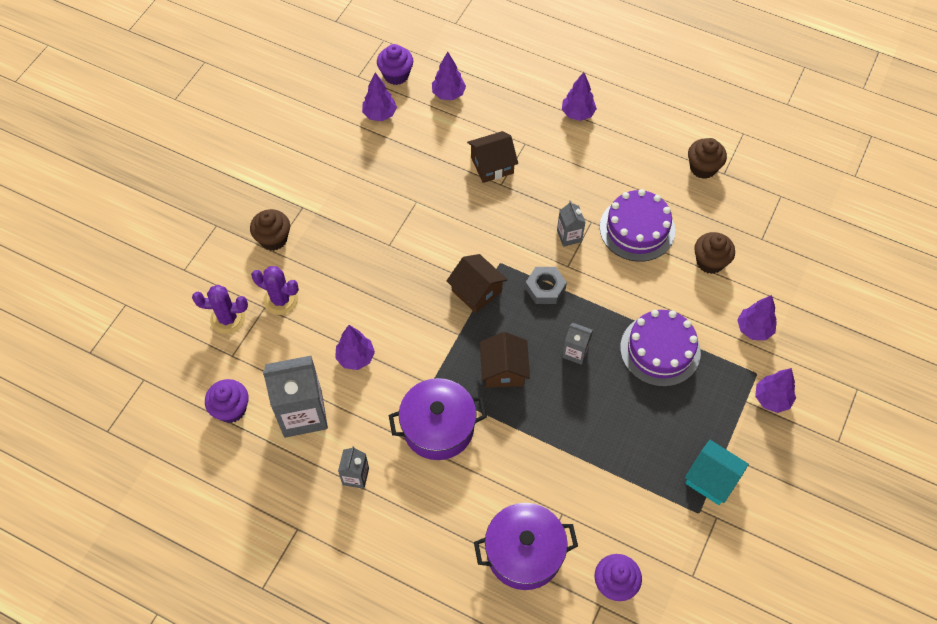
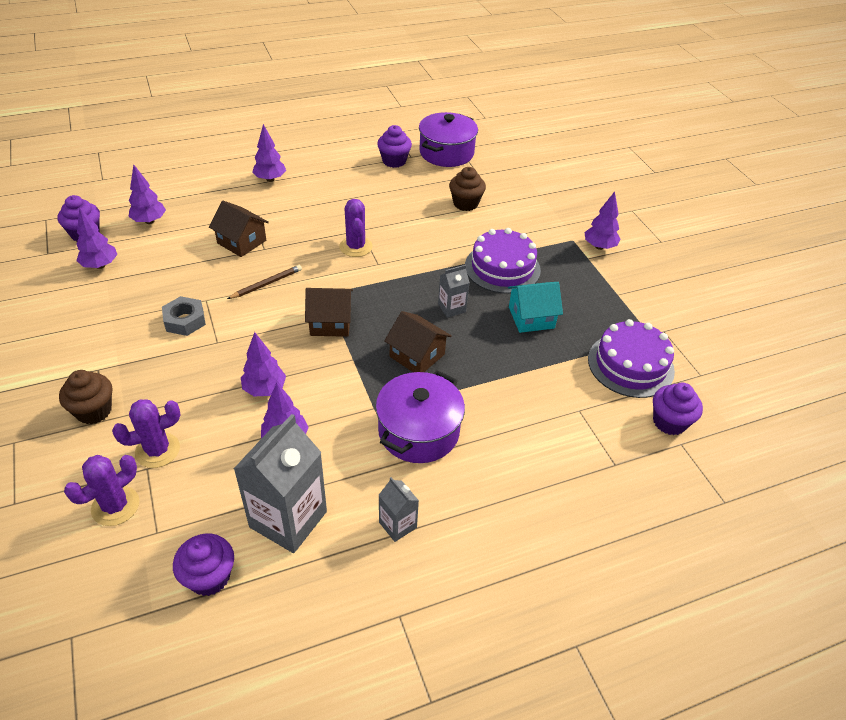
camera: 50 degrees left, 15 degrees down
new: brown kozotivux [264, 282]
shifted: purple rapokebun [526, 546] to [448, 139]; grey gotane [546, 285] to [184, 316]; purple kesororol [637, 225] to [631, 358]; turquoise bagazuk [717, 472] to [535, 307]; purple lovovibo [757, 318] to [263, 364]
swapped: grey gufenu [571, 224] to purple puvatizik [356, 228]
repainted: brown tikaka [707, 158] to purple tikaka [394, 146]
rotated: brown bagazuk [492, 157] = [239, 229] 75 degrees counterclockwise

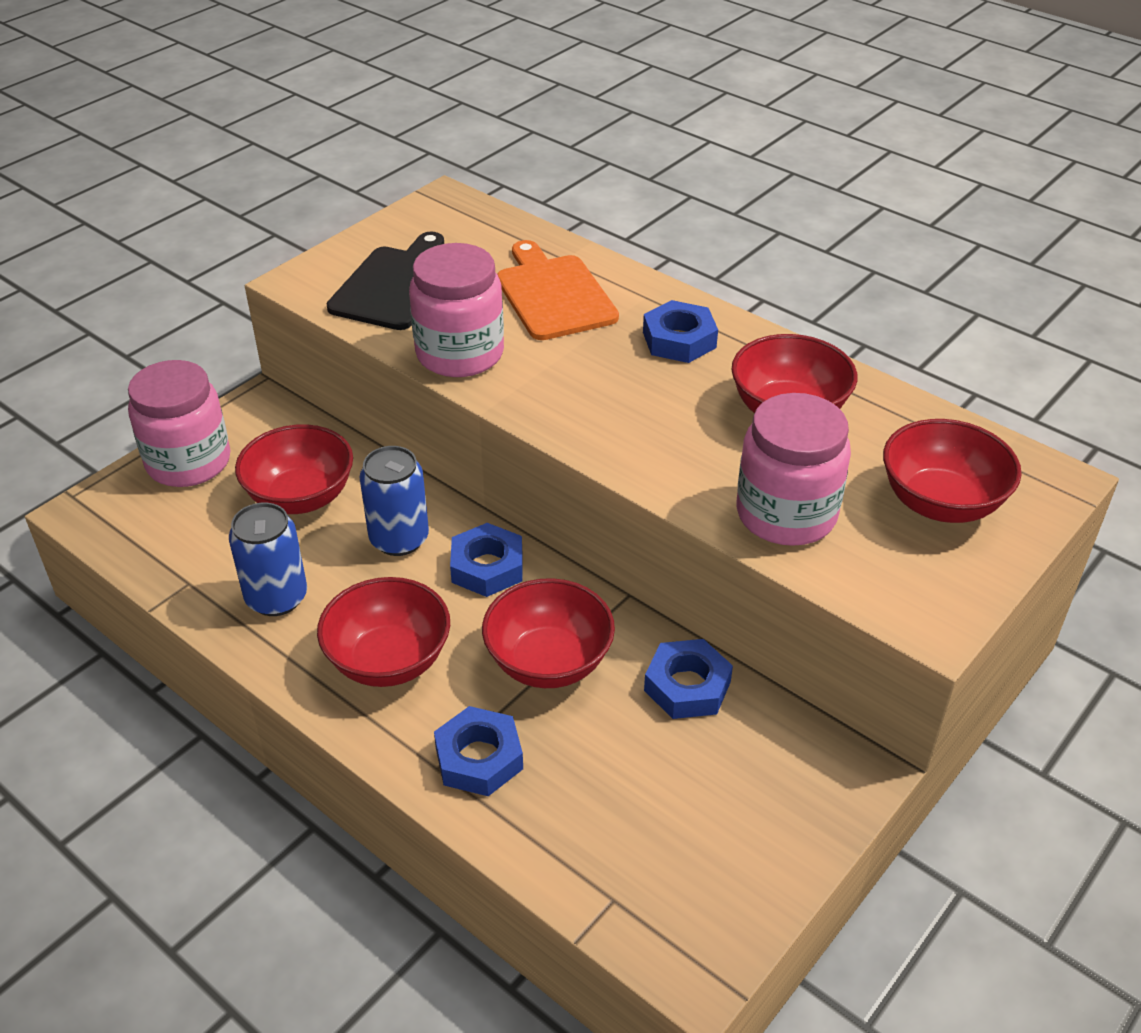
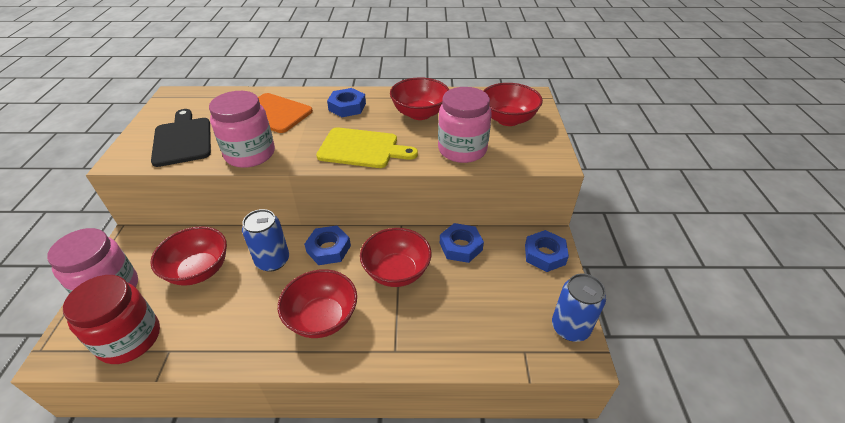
camera: 40 degrees left, 0 degrees up
new: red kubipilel [111, 319]; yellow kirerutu [367, 147]
shifted: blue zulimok [268, 559] to [579, 308]; blue gotane [478, 751] to [547, 251]

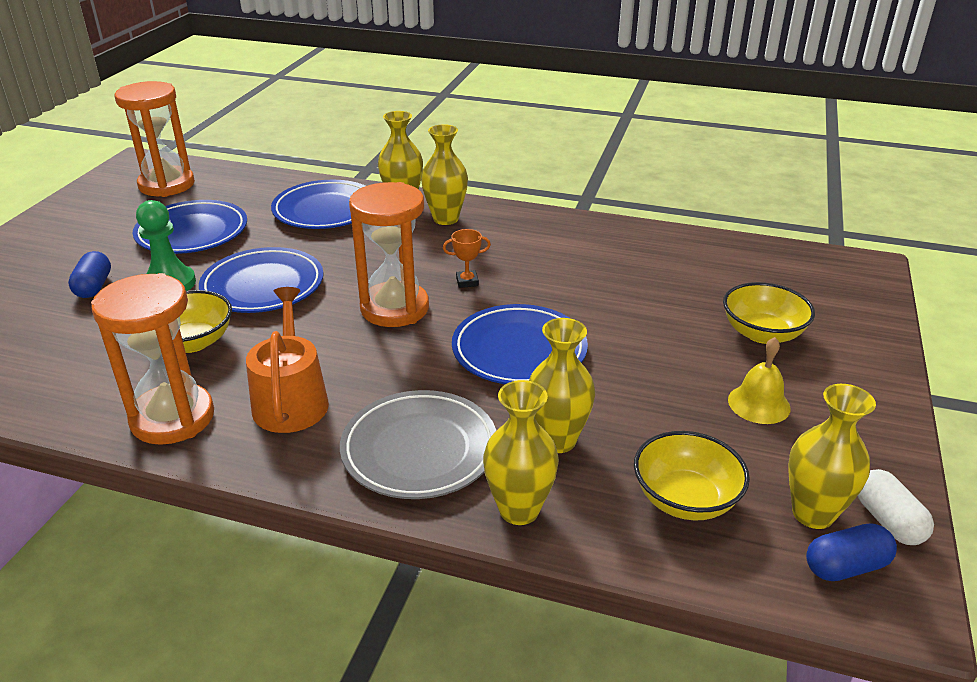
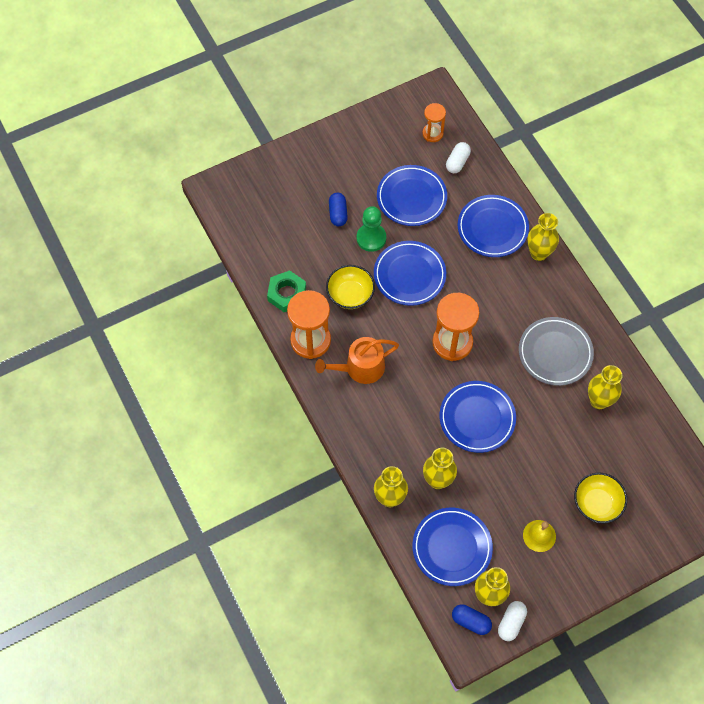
camera: 45 degrees right, 30 degrees up
gone: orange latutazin [467, 258]
new: green gotane [286, 291]; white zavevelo [458, 157]
shifted: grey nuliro [418, 444] to [556, 351]; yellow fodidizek [444, 174] to [605, 387]
swapped: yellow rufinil [692, 475] to blue nuliro [452, 547]
rotated: blue zavevelo [89, 274] = [338, 209] 45 degrees counterclockwise; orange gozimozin [287, 360] = [357, 360] 150 degrees counterclockwise
scaled: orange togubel [155, 139] = [434, 122] x0.56

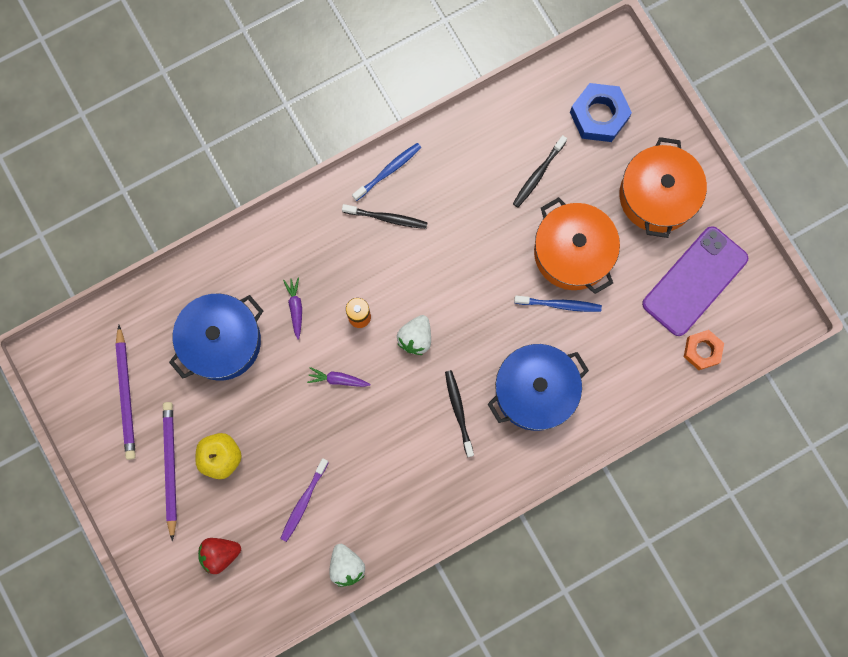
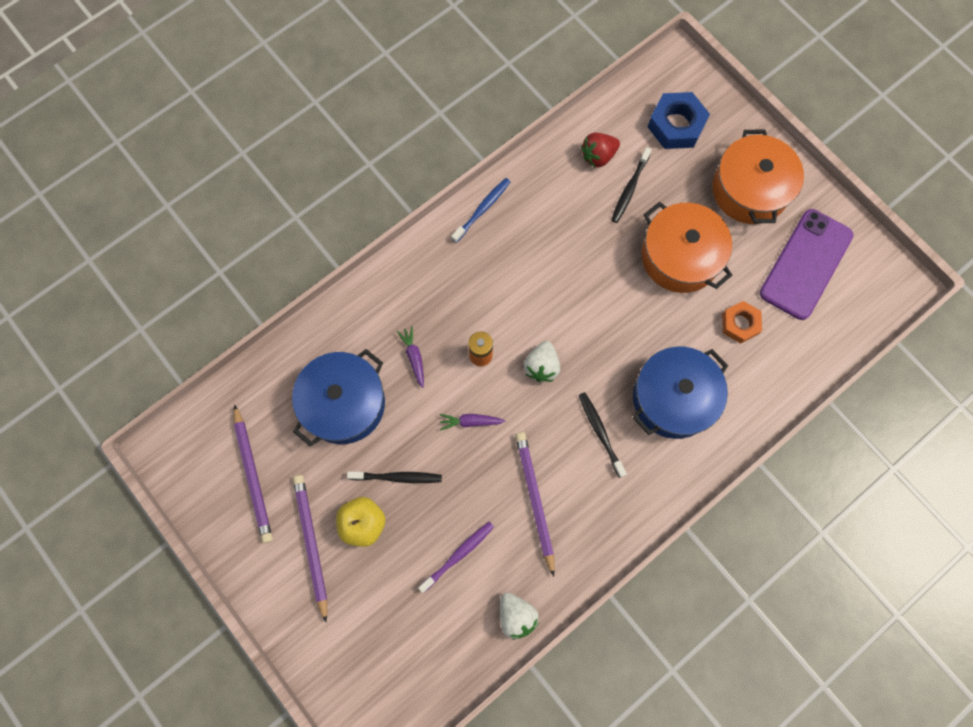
camera: 10 degrees left, 5 degrees down
gone: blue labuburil [558, 304]
new: purple kozotivux [535, 504]
shifted: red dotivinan [219, 556] to [600, 150]; black labuburil [385, 216] to [394, 477]; orange gotane [704, 350] to [742, 322]
rotated: purple labuburil [304, 500] = [456, 557] 150 degrees counterclockwise

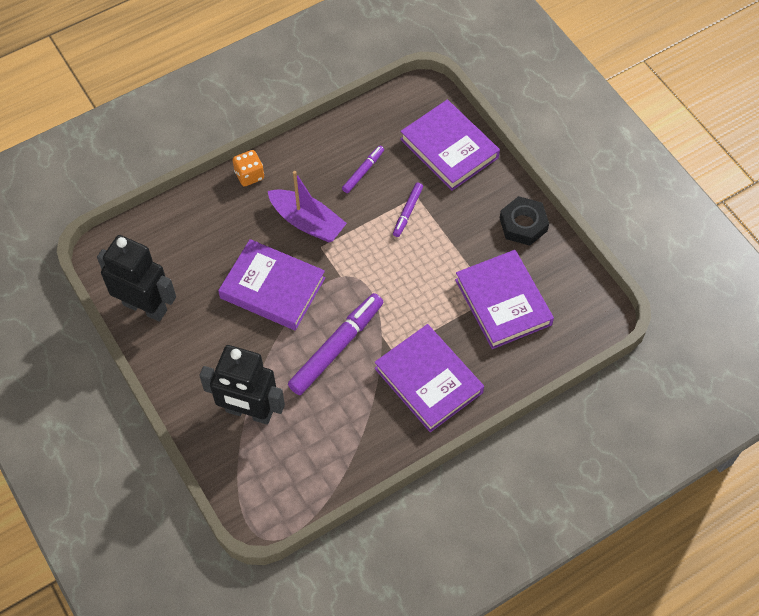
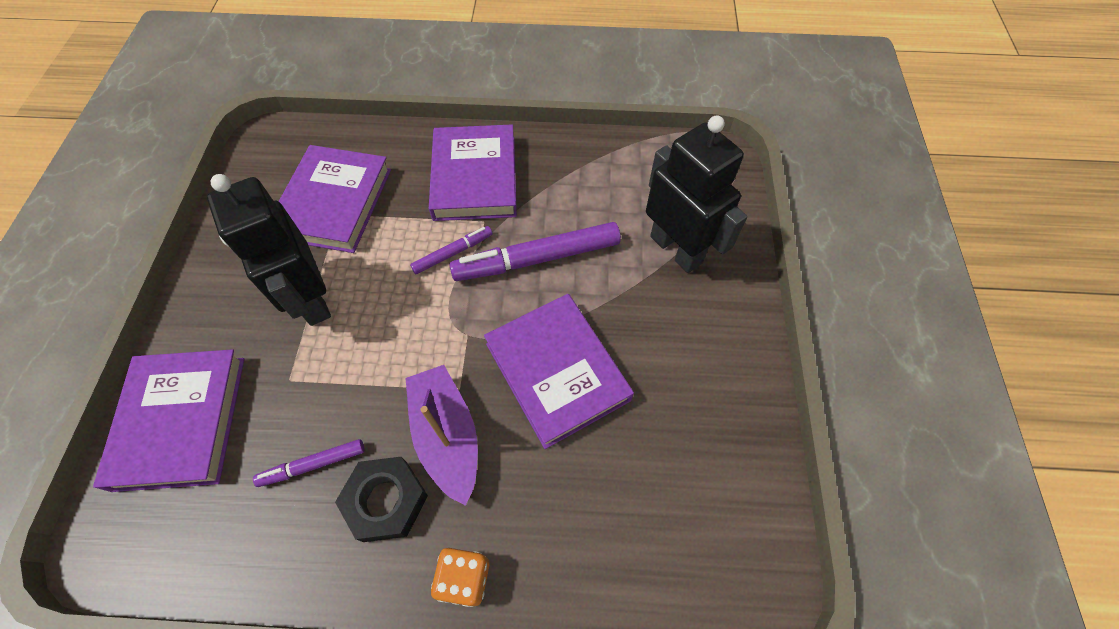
camera: 145 degrees left, 0 degrees up
shifted: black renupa [136, 278] to [269, 250]; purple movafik [408, 210] to [451, 250]; black gotane [524, 221] to [381, 499]

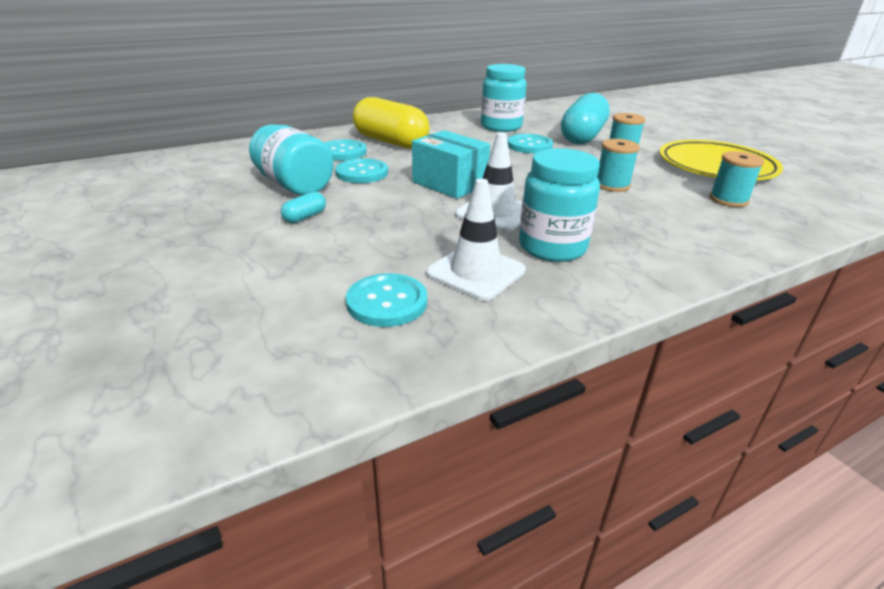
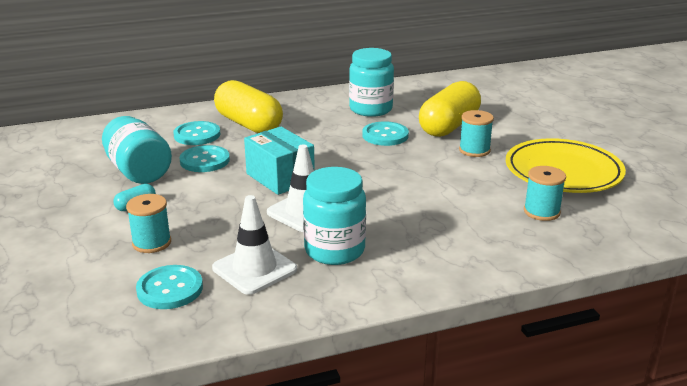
camera: 10 degrees right, 5 degrees down
shifted: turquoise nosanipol [618, 165] to [148, 223]
repainted: turquoise zavevelo [585, 118] to yellow zavevelo [450, 109]

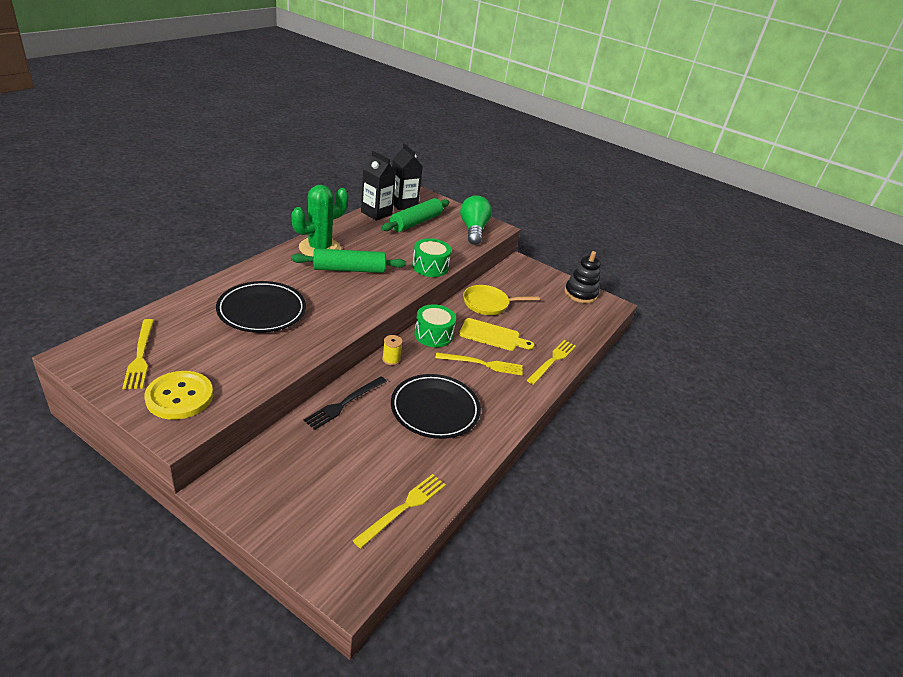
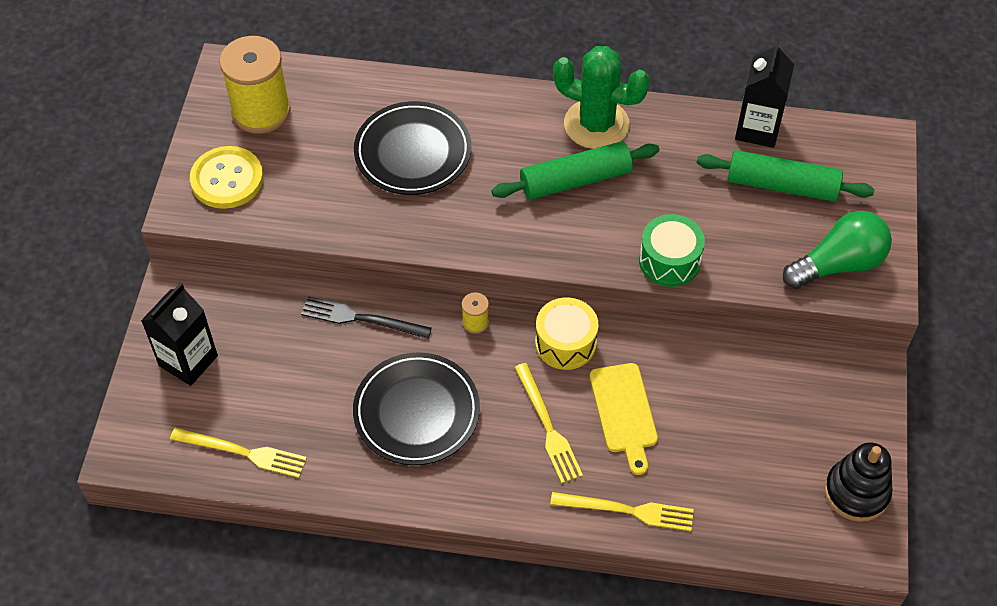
camera: 70 degrees right, 20 degrees up
gone: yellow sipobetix [501, 300]
shifted: black gufenu [407, 176] to [179, 334]
swapped: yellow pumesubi [138, 354] to yellow nosanipol [255, 85]
repainted: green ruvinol [435, 325] to yellow ruvinol [567, 333]
rotated: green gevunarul [348, 260] = [575, 170] 75 degrees counterclockwise

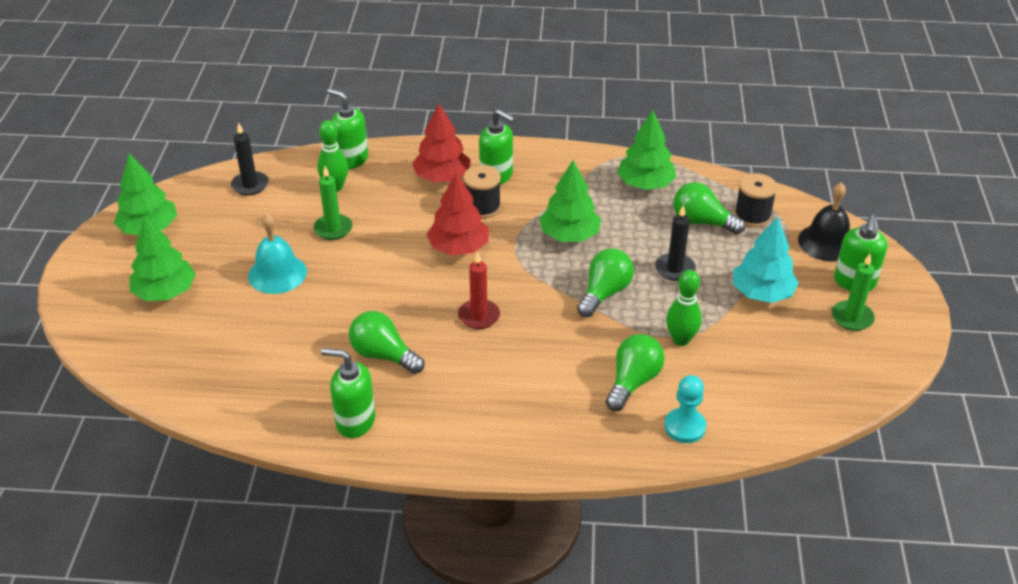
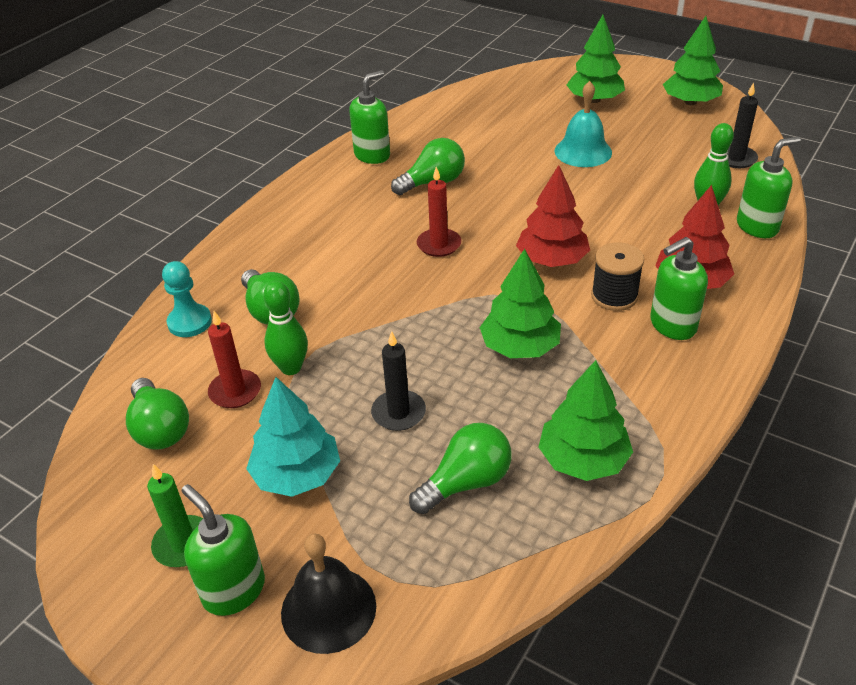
camera: 120 degrees right, 0 degrees up
gone: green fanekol [333, 203]; black nosanipol [755, 200]
new: red fanekol [234, 359]
shifted: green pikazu [605, 282] to [157, 414]

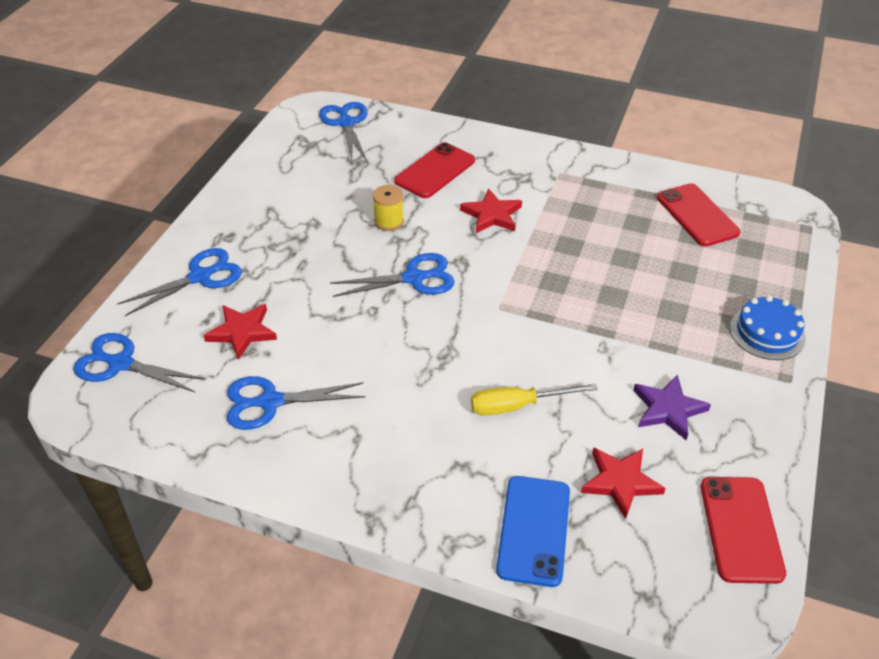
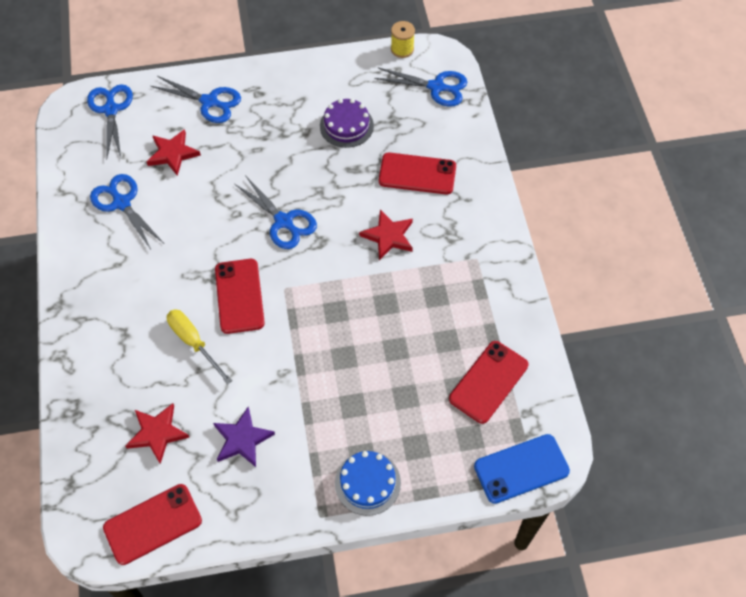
camera: 60 degrees right, 15 degrees up
new: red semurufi [240, 296]; purple kesororol [347, 123]
shifted: yellow nosanipol [388, 208] to [403, 39]; blue semurufi [533, 531] to [522, 469]
rotated: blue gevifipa [343, 131] = [420, 87] 60 degrees clockwise

